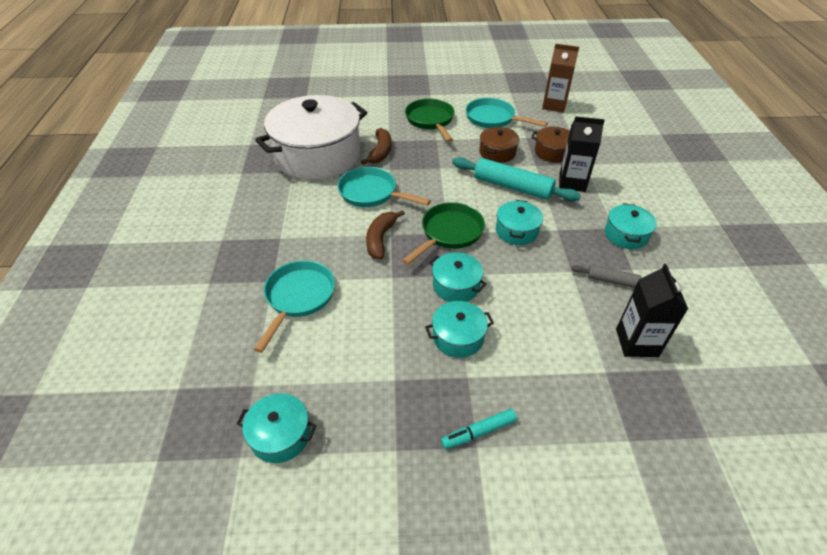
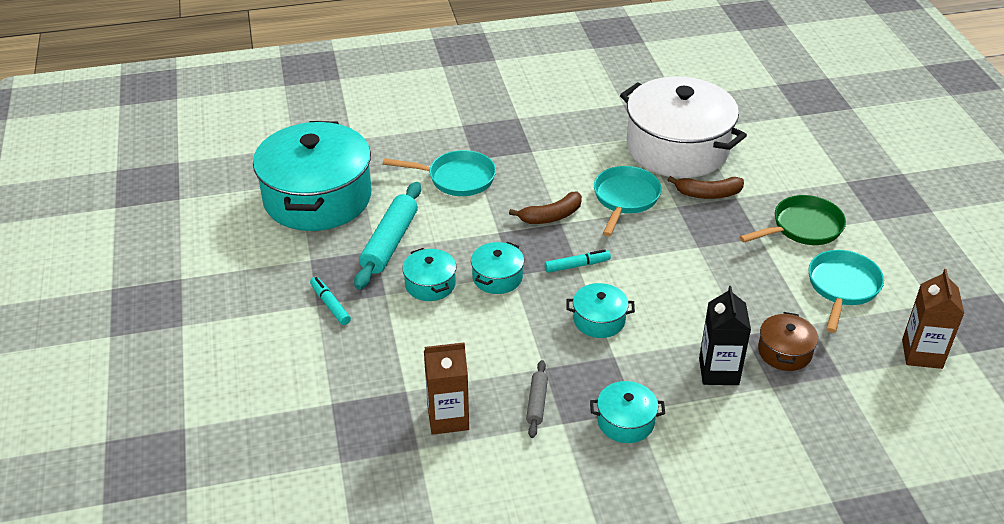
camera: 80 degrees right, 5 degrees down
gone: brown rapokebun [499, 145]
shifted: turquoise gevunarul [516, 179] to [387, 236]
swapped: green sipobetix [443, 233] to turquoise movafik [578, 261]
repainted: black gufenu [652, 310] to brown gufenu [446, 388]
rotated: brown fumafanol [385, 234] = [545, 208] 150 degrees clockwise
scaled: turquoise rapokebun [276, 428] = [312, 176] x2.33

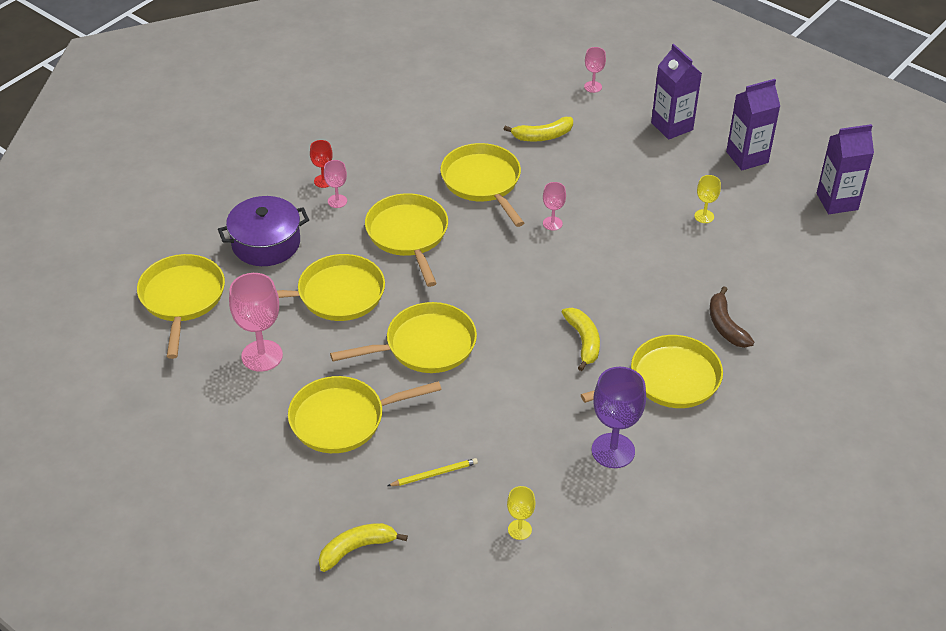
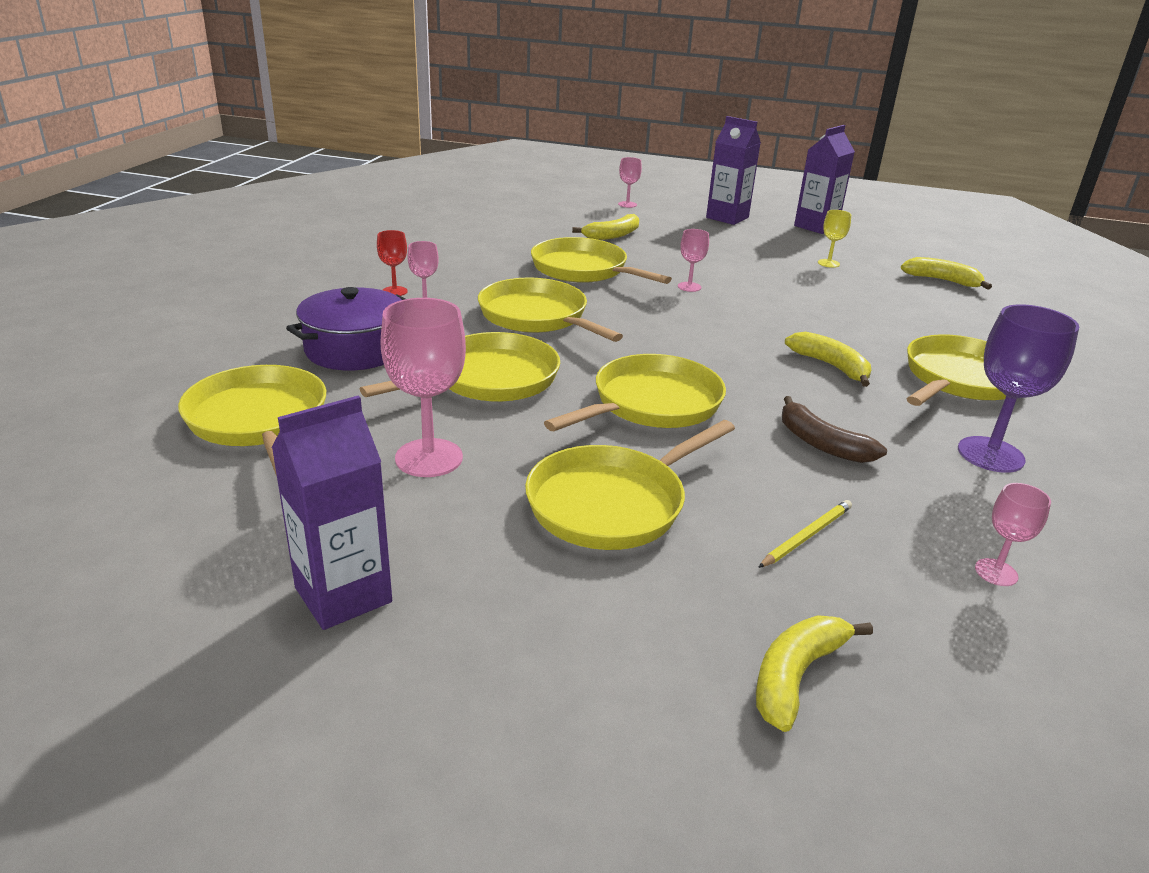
camera: 25 degrees left, 15 degrees down
new: yellow fumafanol [946, 273]
shifted: brown fumafanol [732, 317] to [834, 429]; purple gufenu [845, 169] to [331, 512]
repainted: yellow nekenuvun [521, 513] to pink nekenuvun [1013, 534]

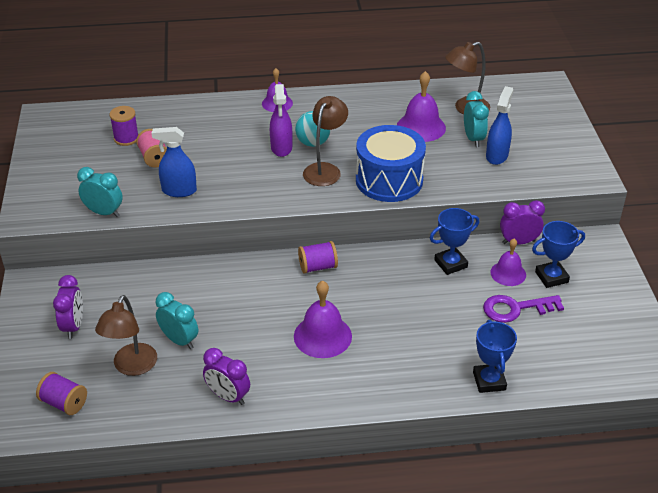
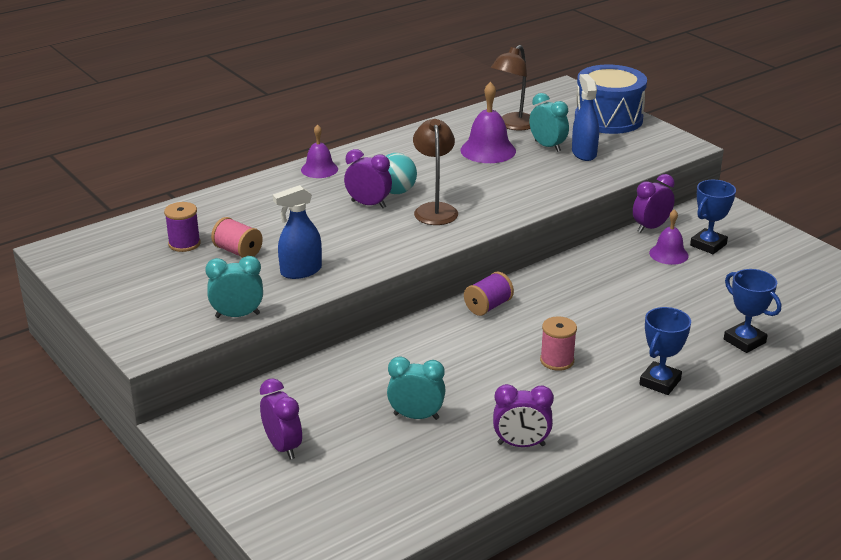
camera: 30 degrees left, 10 degrees down
gone: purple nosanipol [61, 393]; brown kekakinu [126, 335]; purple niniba [523, 309]
shifted: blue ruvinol [391, 163] to [611, 99]; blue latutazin [454, 241] to [665, 351]
swapped: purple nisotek [281, 120] to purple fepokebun [368, 178]; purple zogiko [323, 319] to pink nosanipol [558, 343]

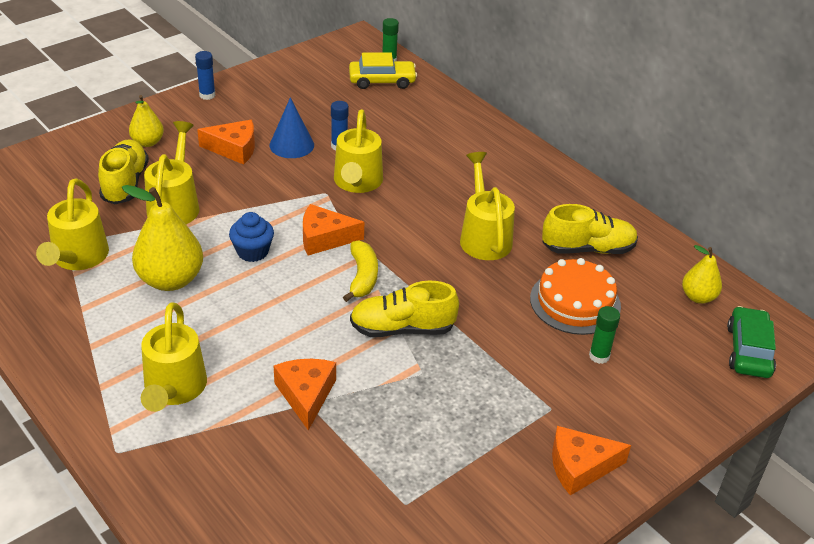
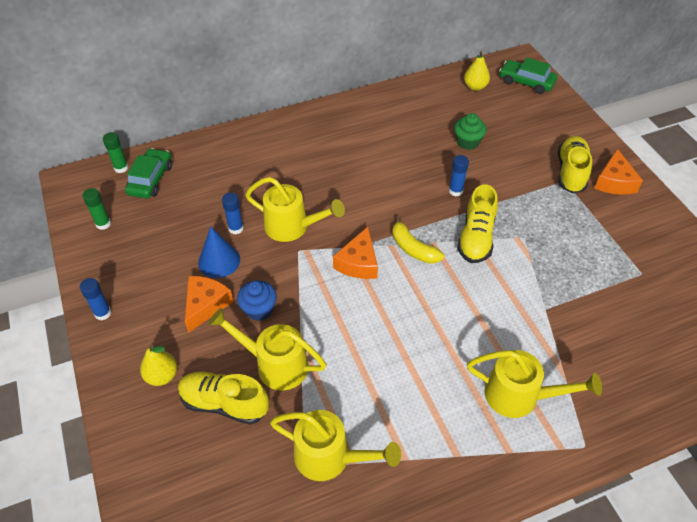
camera: 70 degrees left, 10 degrees up
gone: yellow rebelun [162, 238]; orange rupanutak [305, 394]; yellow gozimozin [487, 206]
new: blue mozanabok [459, 175]
shifted: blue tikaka [251, 237] to [257, 300]; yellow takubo [590, 229] to [575, 164]; green mozanabok [604, 335] to [96, 209]
swapped: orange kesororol [575, 296] to green tikaka [470, 131]
repainted: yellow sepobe [383, 70] to green sepobe [148, 173]
rotated: yellow fumafanol [360, 271] = [418, 240] 150 degrees counterclockwise

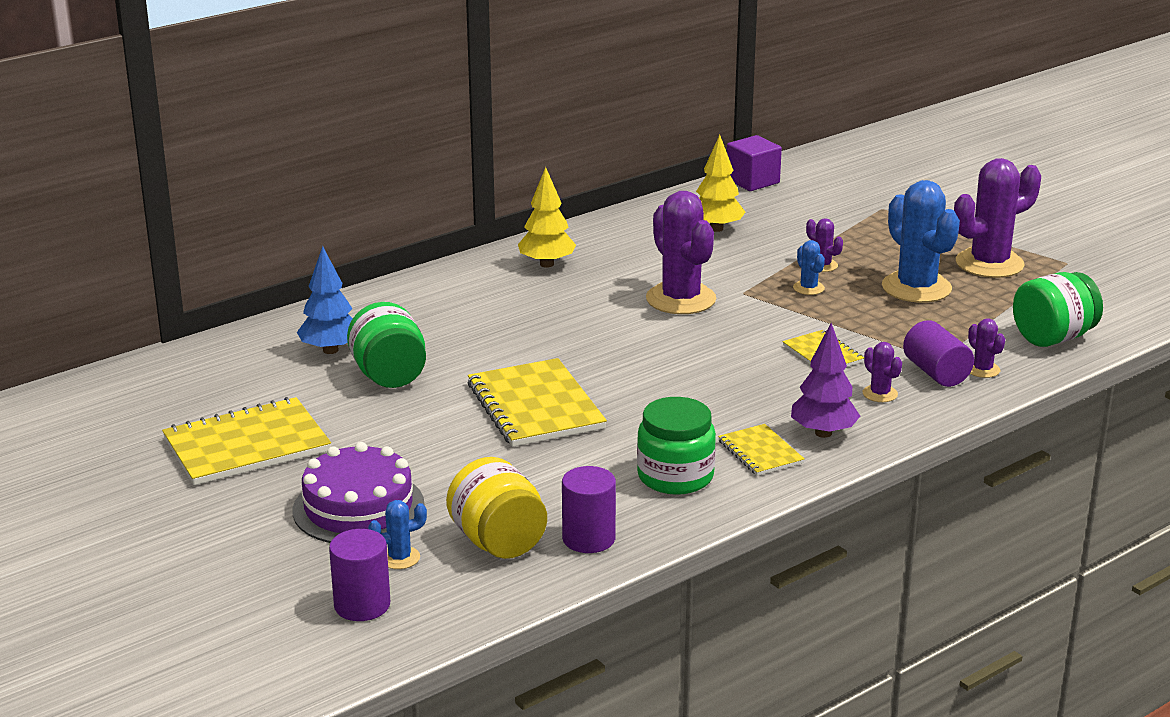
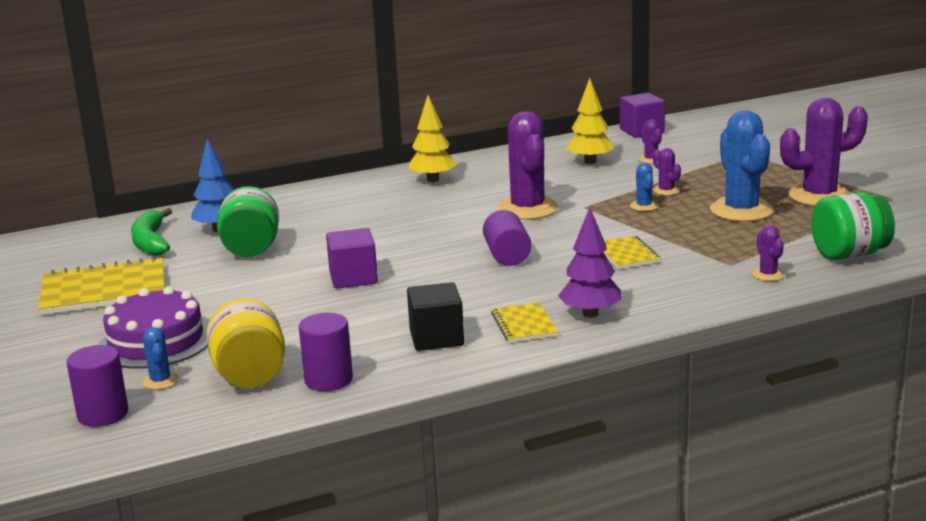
camera: 15 degrees right, 5 degrees down
new: green fumafanol [151, 232]
shifted: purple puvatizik [882, 372] to [650, 141]; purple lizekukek [938, 353] to [507, 238]
swapped: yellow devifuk [537, 402] to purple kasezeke [352, 258]; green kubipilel [676, 446] to black kasezeke [435, 316]
rotated: blue puvatizik [397, 534] = [160, 358] 75 degrees clockwise

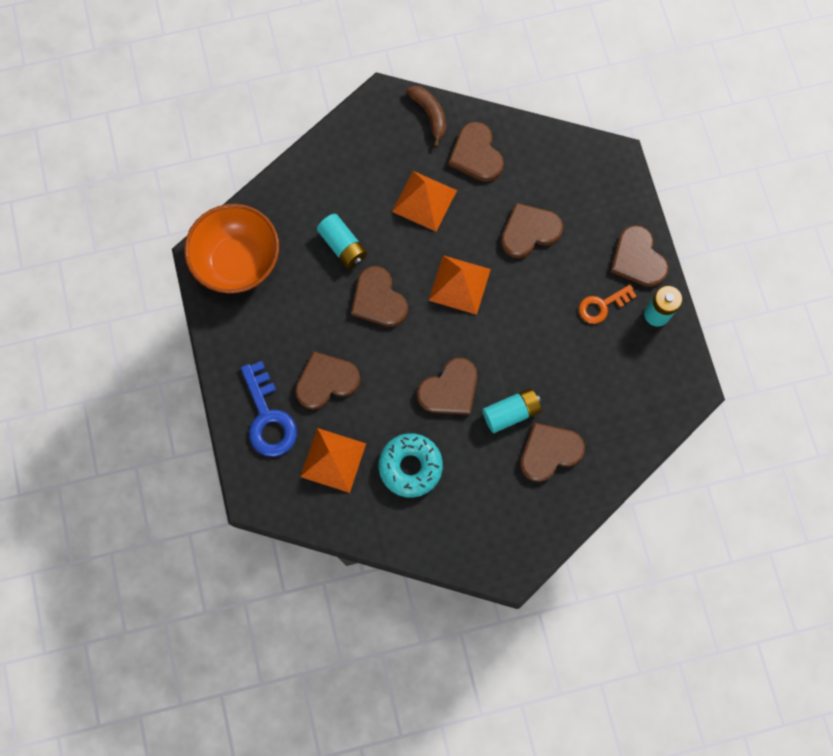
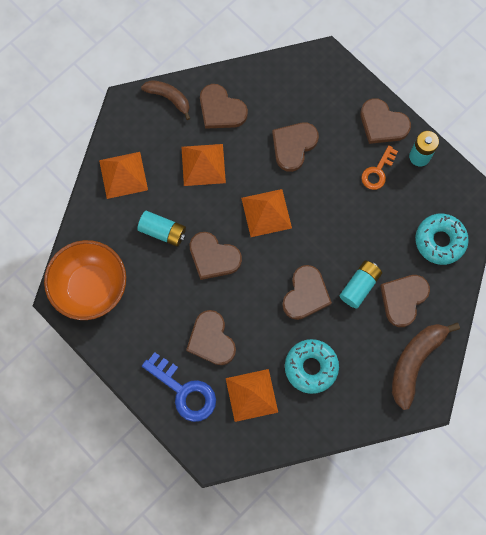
camera: 30 degrees left, 0 degrees up
new: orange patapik [123, 175]; brown fumafanol [426, 366]; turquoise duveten [442, 239]
rotated: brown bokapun [327, 380] = [211, 337] 60 degrees counterclockwise

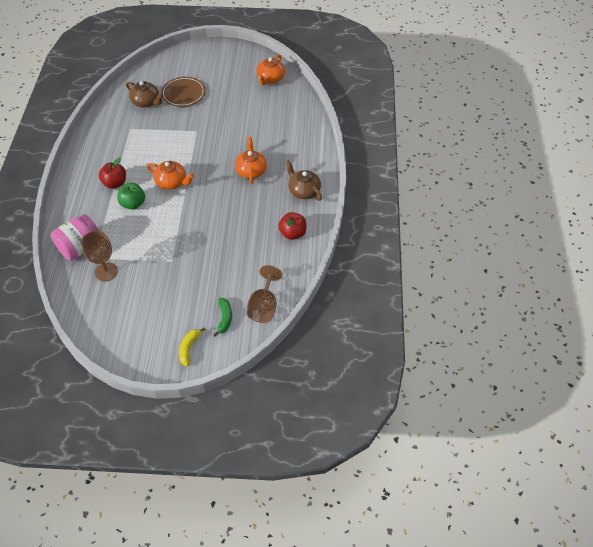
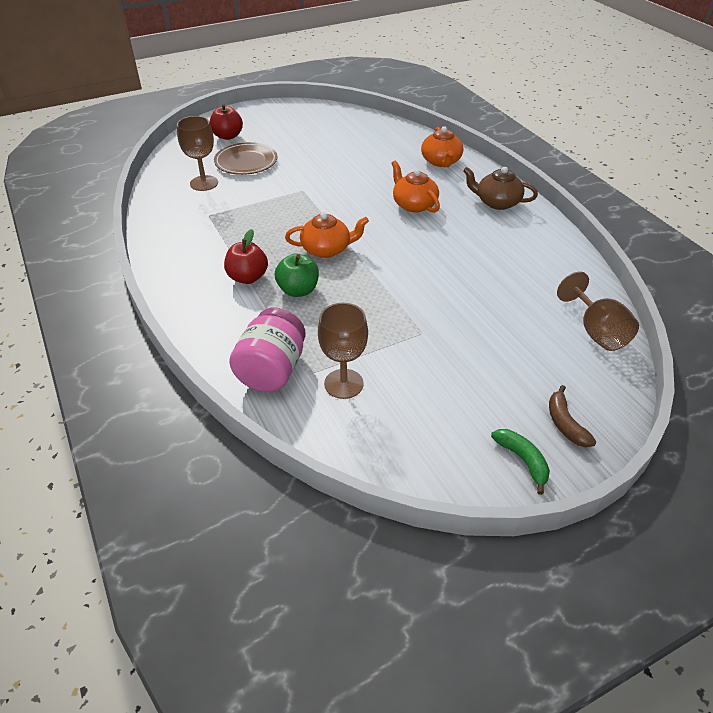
camera: 30 degrees left, 10 degrees down
shifted: green fumafanol [222, 317] to [520, 462]; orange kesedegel [270, 69] to [442, 146]; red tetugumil [292, 226] to [226, 122]
swapped: brown kesedegel [144, 94] to brown nekenuvun [197, 153]
repainted: yellow fumafanol [192, 346] to brown fumafanol [572, 416]

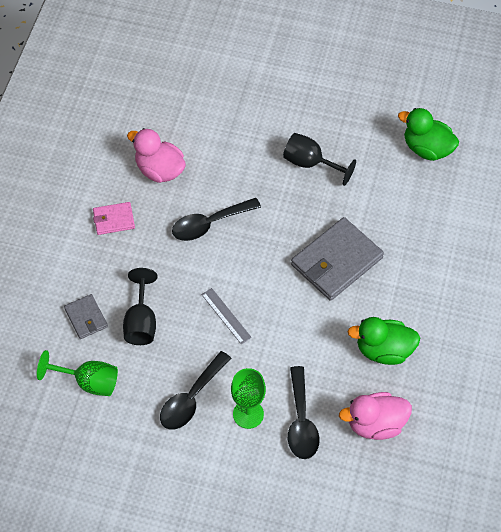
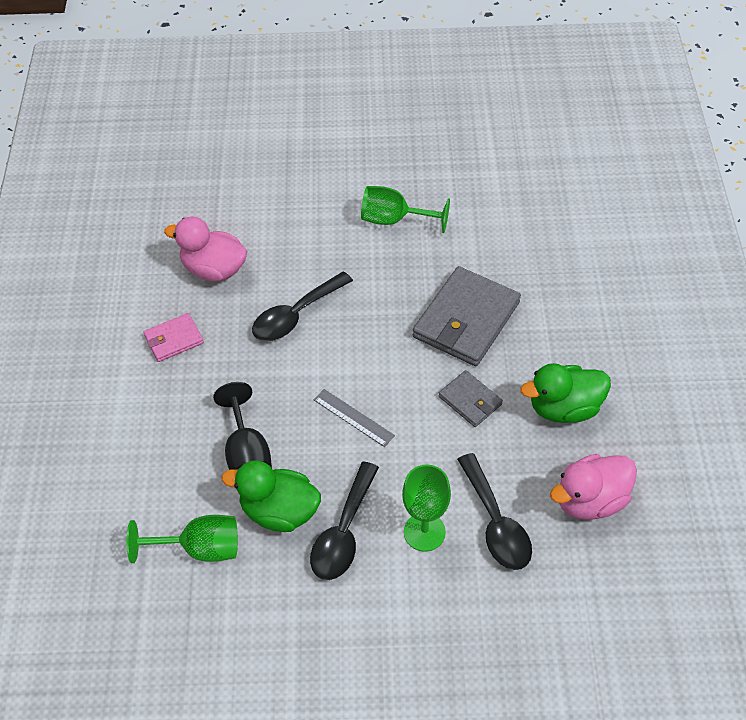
camera: 15 degrees left, 5 degrees down
shifted: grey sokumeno [86, 316] to [470, 398]; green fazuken [428, 134] to [271, 496]
repainted: black nekenuvun [319, 159] to green nekenuvun [405, 209]

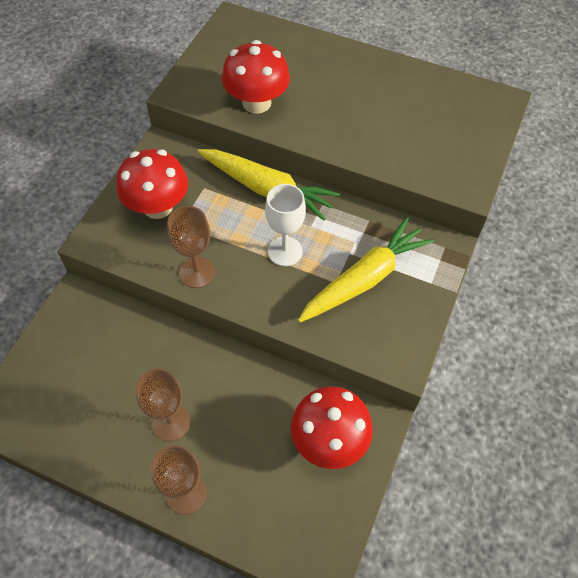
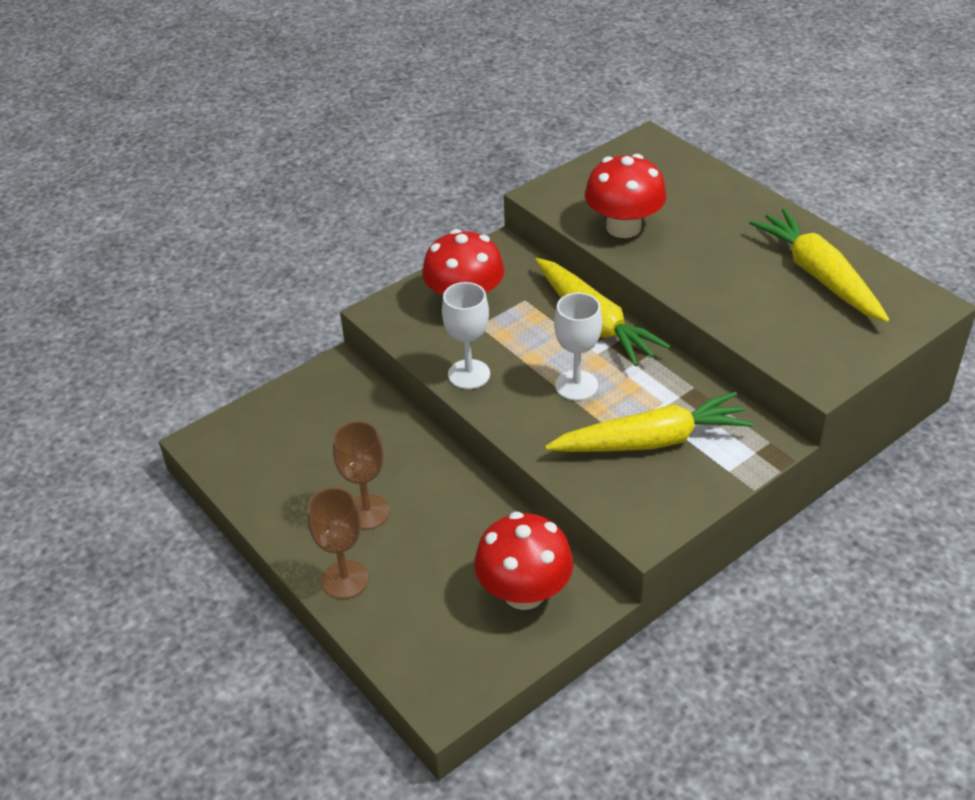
camera: 30 degrees right, 15 degrees down
new: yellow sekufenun [819, 265]
repainted: brown nekenuvun [191, 247] to white nekenuvun [466, 335]

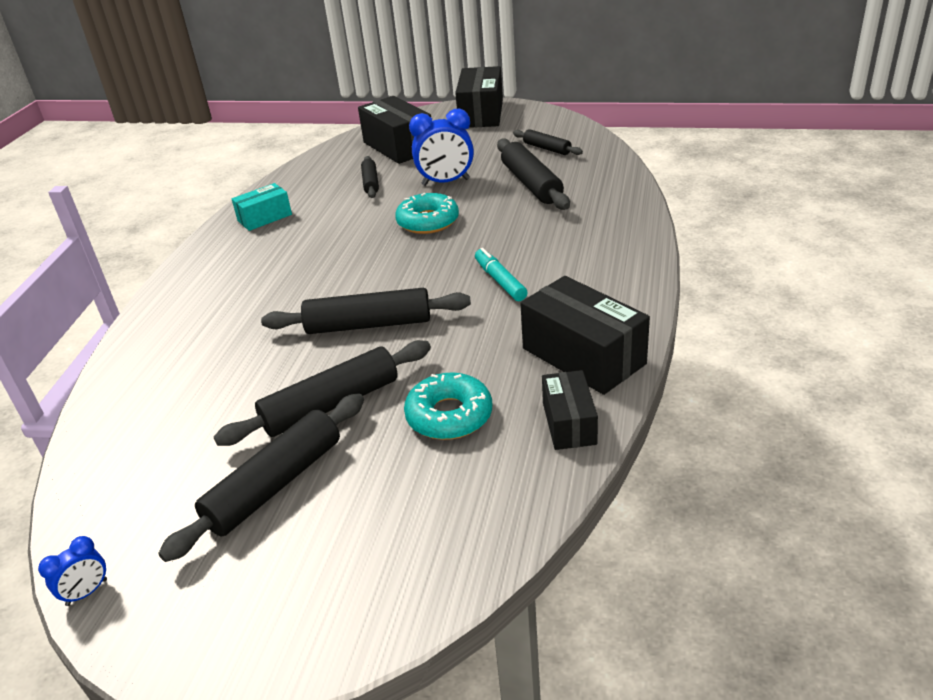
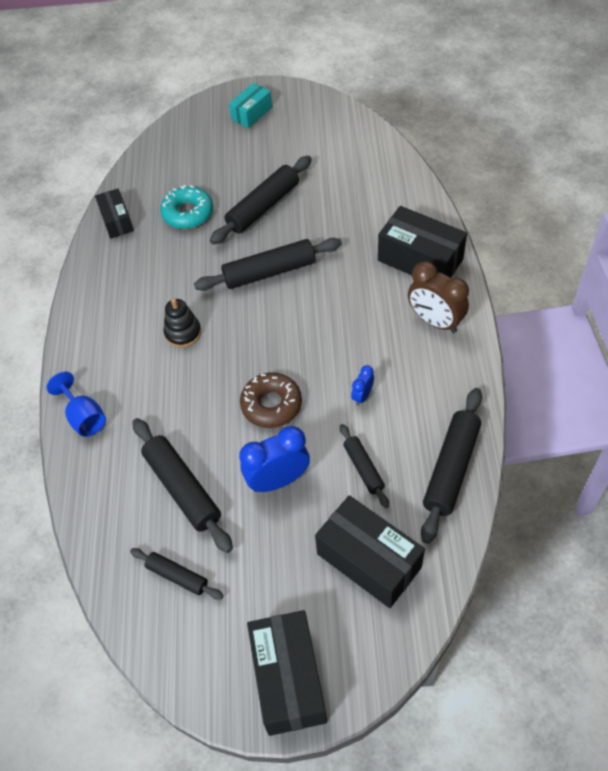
camera: 165 degrees right, 20 degrees up
new: blue nekenuvun [76, 404]; brown fepokebun [438, 297]
shifted: blue fepokebun [72, 571] to [362, 385]; black gevunarul [261, 477] to [451, 466]; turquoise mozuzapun [262, 207] to [250, 105]; black mozuzapun [585, 335] to [422, 242]
swapped: turquoise movafik [501, 274] to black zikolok [182, 323]
repainted: turquoise duveten [427, 213] to brown duveten [271, 400]

